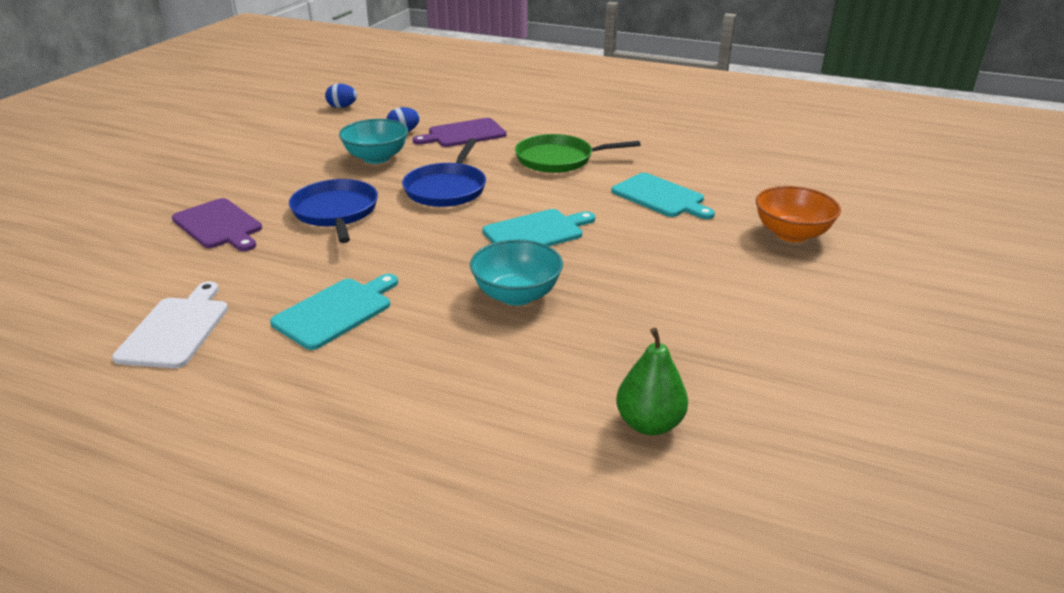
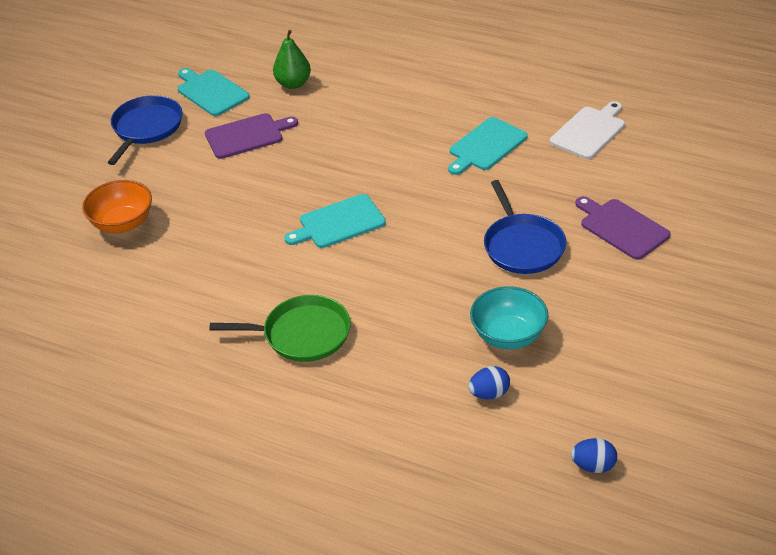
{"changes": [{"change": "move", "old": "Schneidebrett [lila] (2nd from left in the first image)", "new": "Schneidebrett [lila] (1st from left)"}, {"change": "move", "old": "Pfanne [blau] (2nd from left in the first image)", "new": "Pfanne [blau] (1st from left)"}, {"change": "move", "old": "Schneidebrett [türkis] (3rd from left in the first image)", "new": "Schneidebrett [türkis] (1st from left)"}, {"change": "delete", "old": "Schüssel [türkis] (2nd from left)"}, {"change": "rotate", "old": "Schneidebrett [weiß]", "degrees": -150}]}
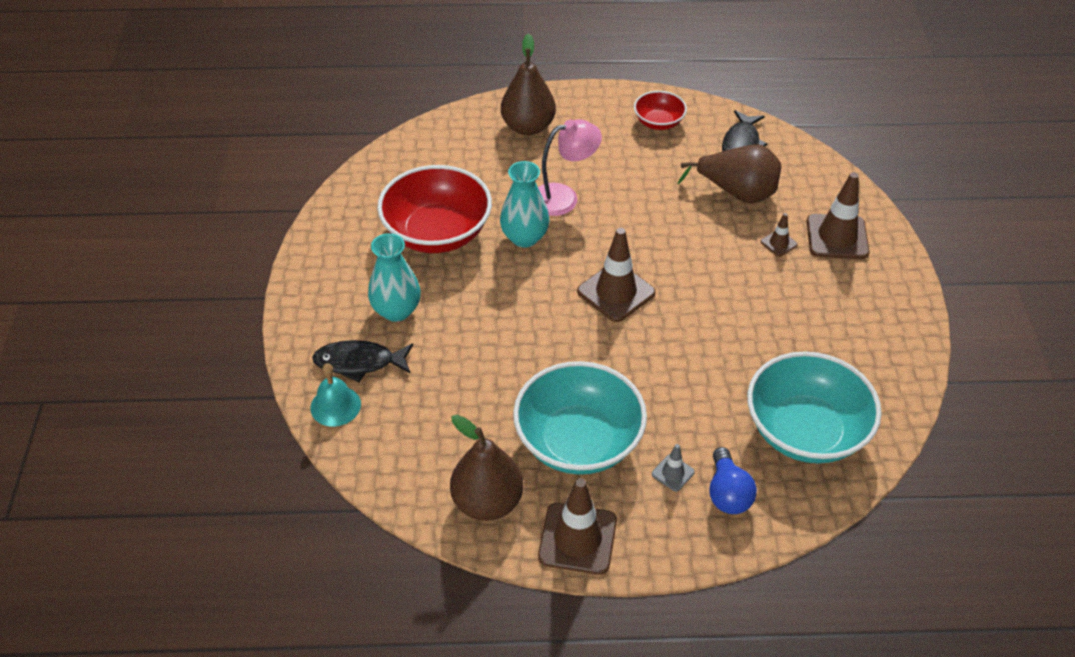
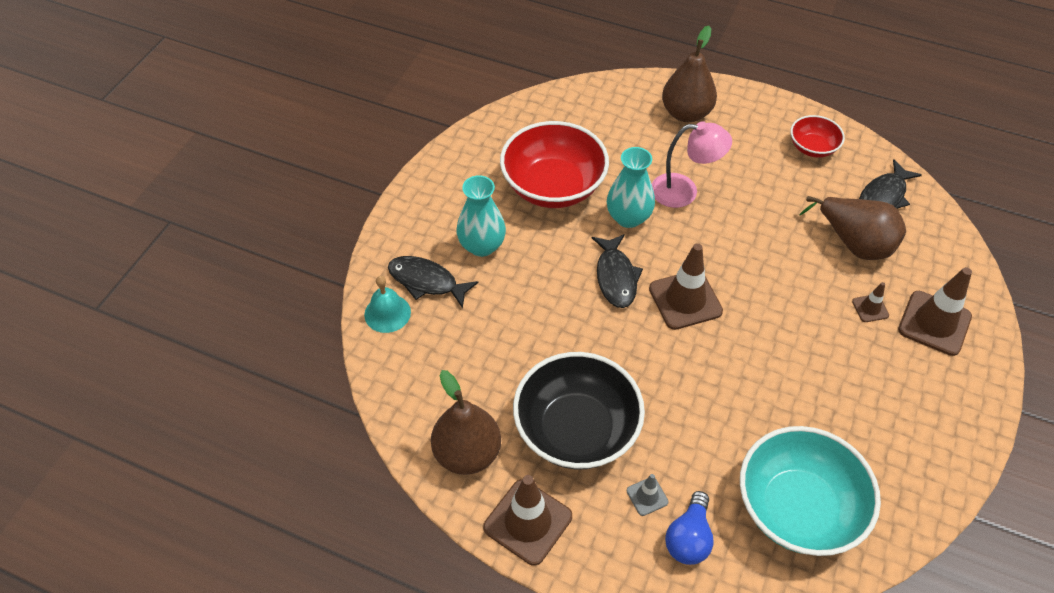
{"changes": [{"change": "recolor", "old": "Schüssel [türkis] (1st from left)", "new": "Schüssel [schwarz]"}, {"change": "insert", "new": "Fisch [schwarz] (2nd from left)"}]}
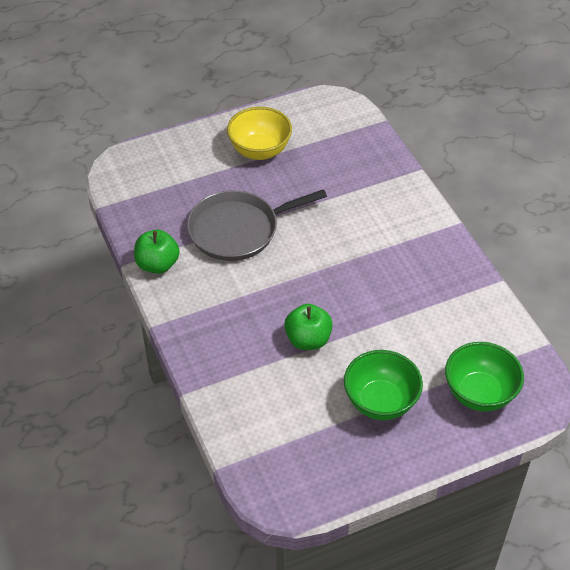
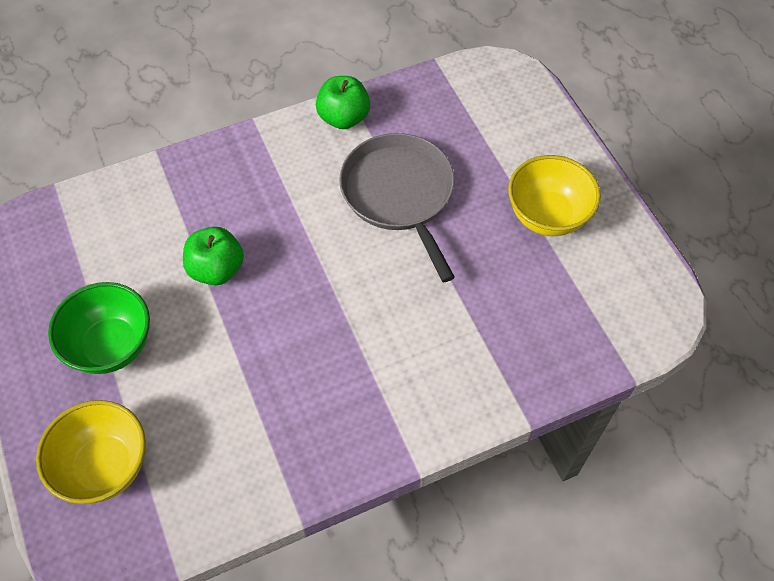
{"changes": [{"change": "recolor", "old": "Schüssel [grün] (2nd from left)", "new": "Schüssel [gelb] (1st from left)"}]}
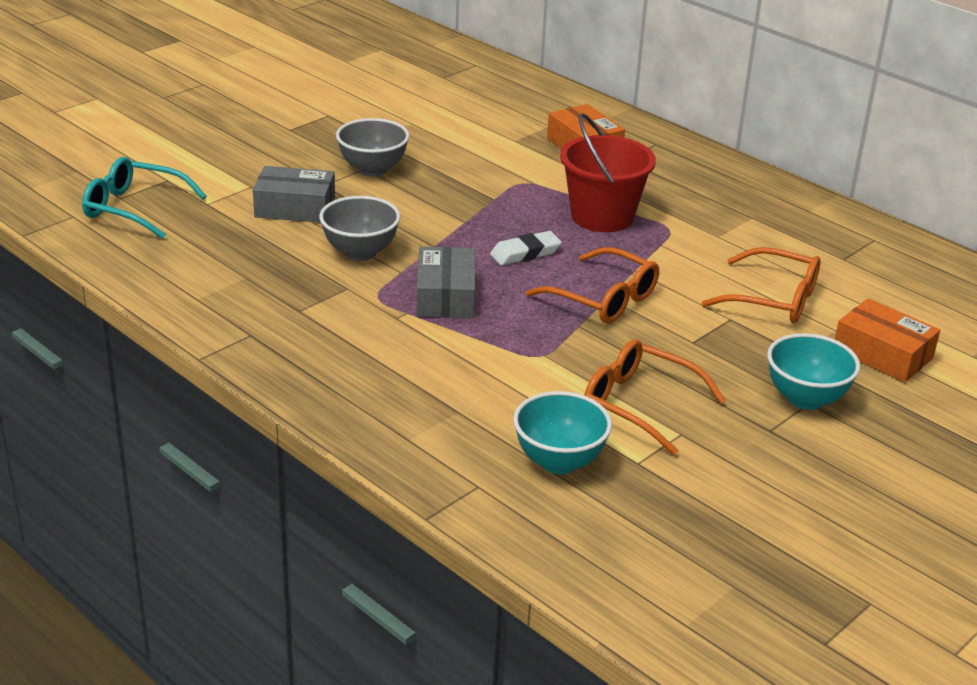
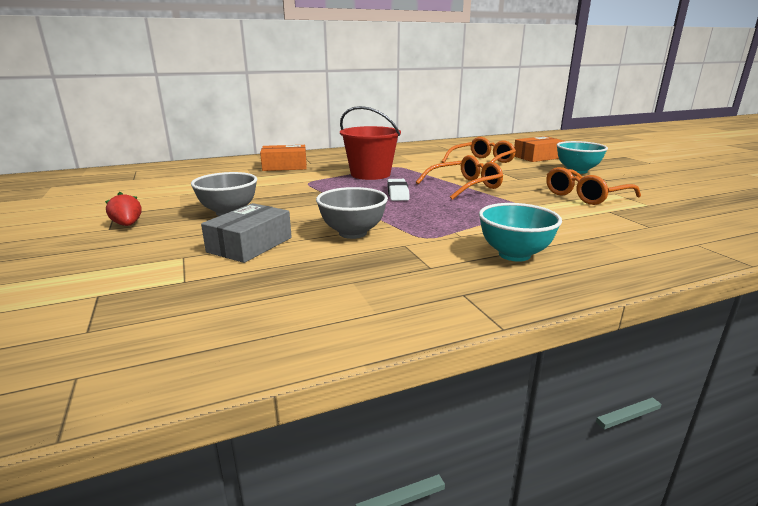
{"changes": [{"change": "delete", "old": "Brille [türkis]"}, {"change": "delete", "old": "Schachtel [grau] (2nd from left)"}, {"change": "move", "old": "Schüssel [türkis] (1st from left)"}, {"change": "insert", "new": "Erdbeere [rot]"}]}
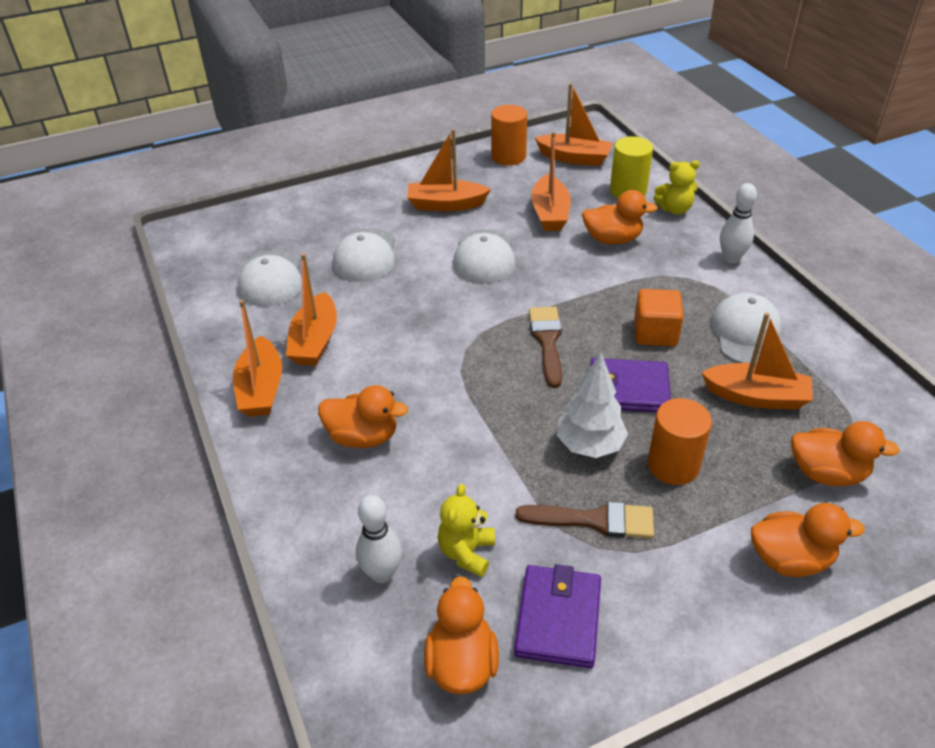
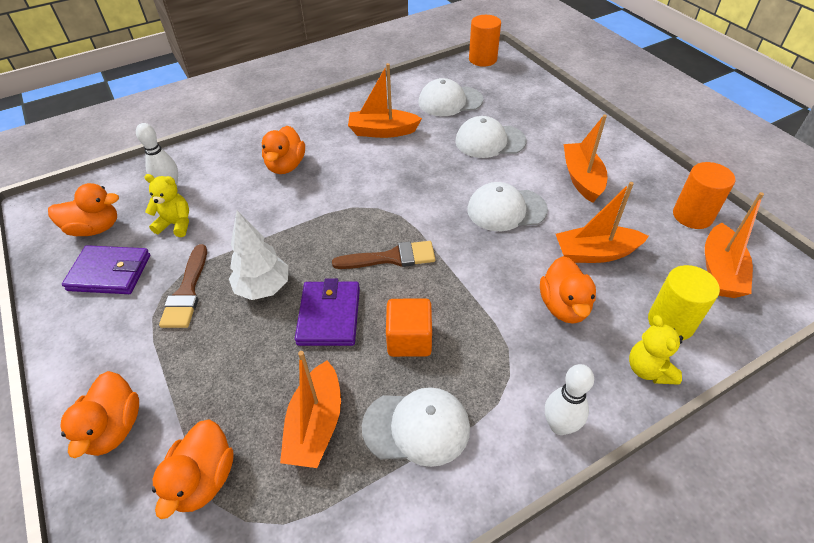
{"changes": [{"change": "delete", "old": "Boot [orange] (1st from left)"}, {"change": "move", "old": "Vollzylinder [orange] (2nd from left in the first image)", "new": "Vollzylinder [orange] (1st from left)"}]}
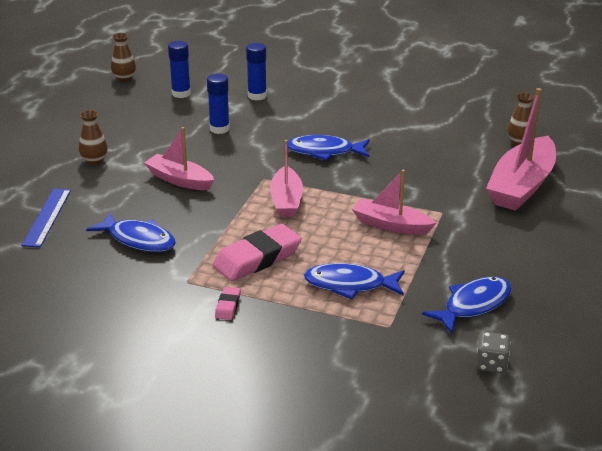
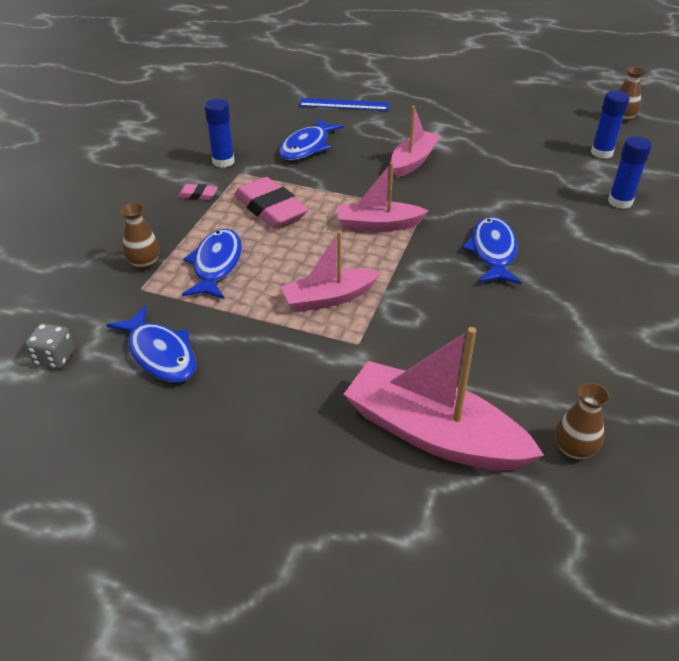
{"changes": [{"change": "move", "old": "Klebestift [blau] (2nd from left in the first image)", "new": "Klebestift [blau] (1st from left)"}, {"change": "move", "old": "Vase [braun] (1st from left)"}, {"change": "rotate", "old": "Boot [rosa] (3rd from left in the first image)", "degrees": -135}]}
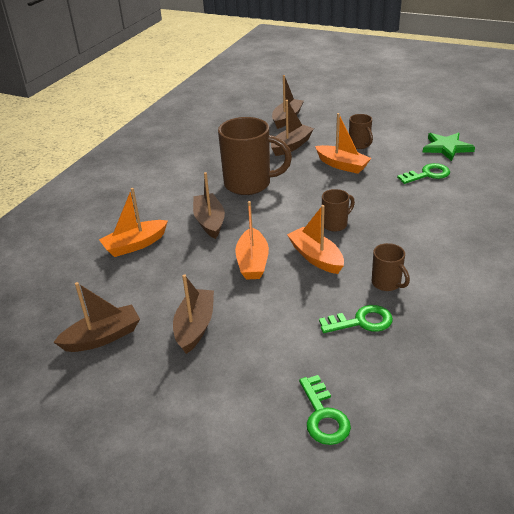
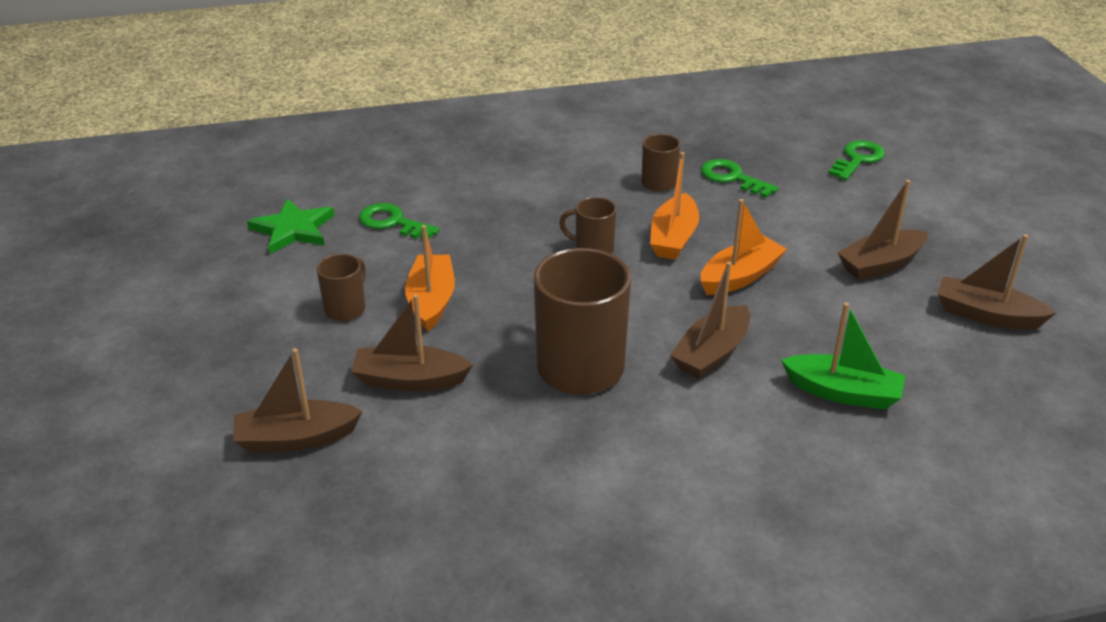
{"changes": [{"change": "recolor", "old": "Boot [orange] (1st from left)", "new": "Boot [grün]"}]}
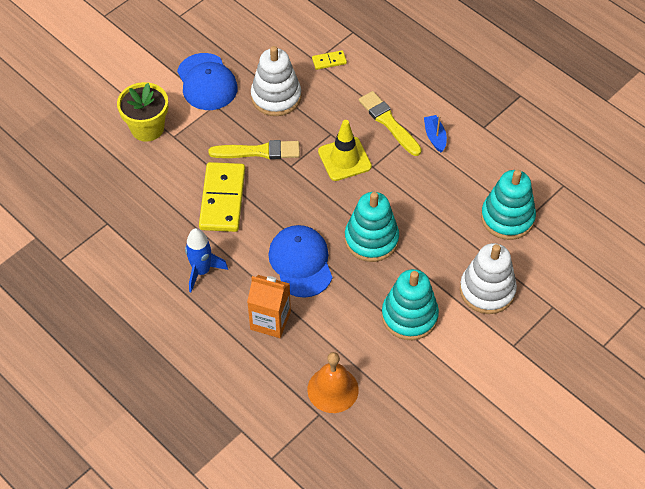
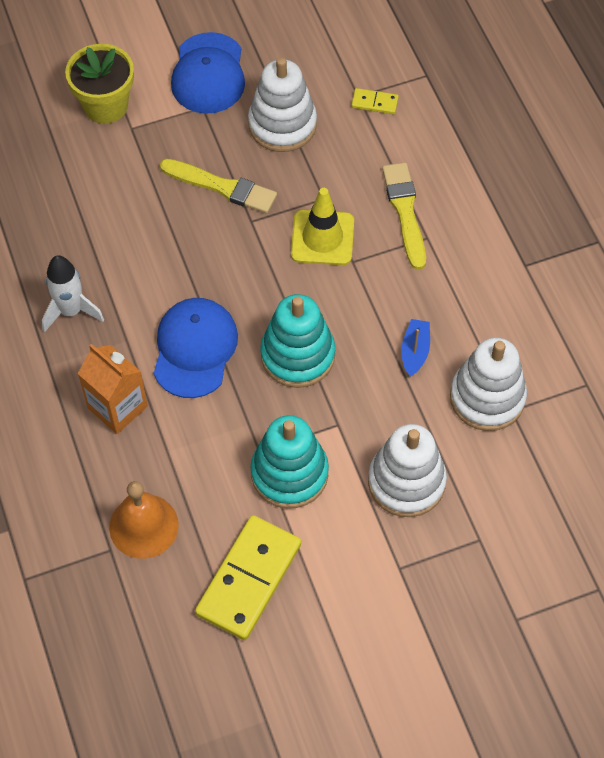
{"changes": [{"change": "move", "old": "Boot [blau]"}, {"change": "move", "old": "Dominostein [gelb] (1st from left)"}, {"change": "recolor", "old": "Stapelspielzeug [türkis] (3rd from left)", "new": "Stapelspielzeug [weiß] (3rd from left)"}, {"change": "recolor", "old": "Rakete [blau]", "new": "Rakete [weiß]"}]}
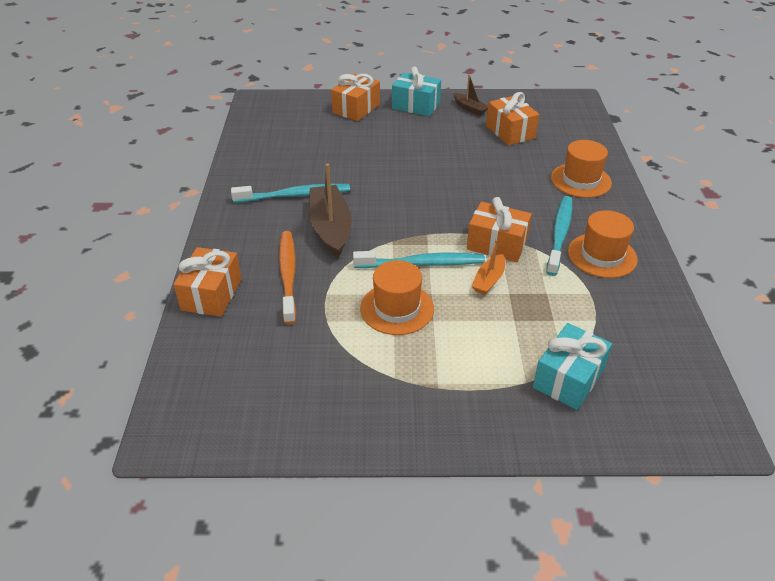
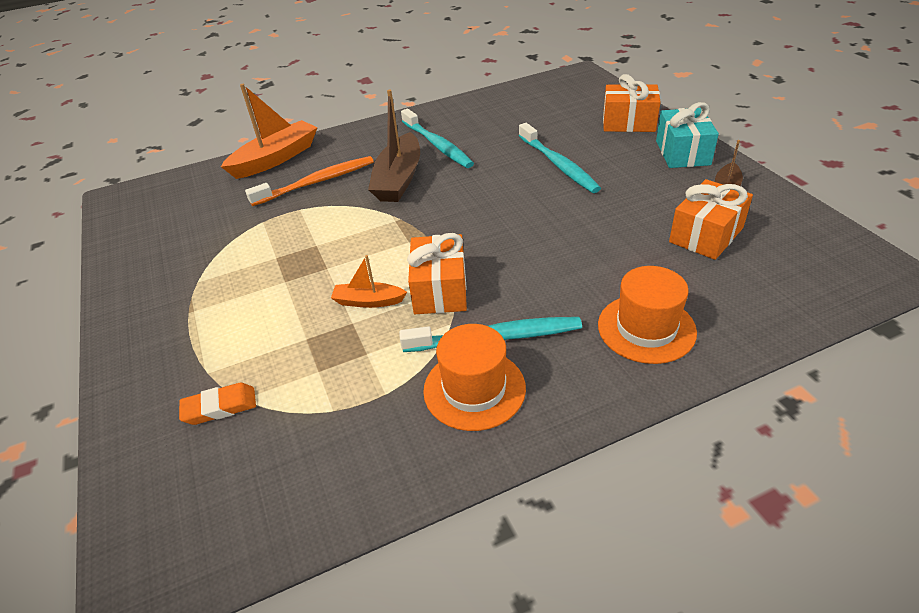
{"changes": [{"change": "rotate", "old": "Boot [braun] (1st from left)", "degrees": 135}, {"change": "replace", "old": "Geschenk [orange] (1st from left)", "new": "Boot [orange] (1st from left)"}, {"change": "move", "old": "Zahnbürste [türkis] (2nd from left in the first image)", "new": "Zahnbürste [türkis] (3rd from left)"}, {"change": "delete", "old": "Hut [orange] (1st from left)"}, {"change": "replace", "old": "Geschenk [türkis] (2nd from left)", "new": "Radiergummi [orange]"}]}
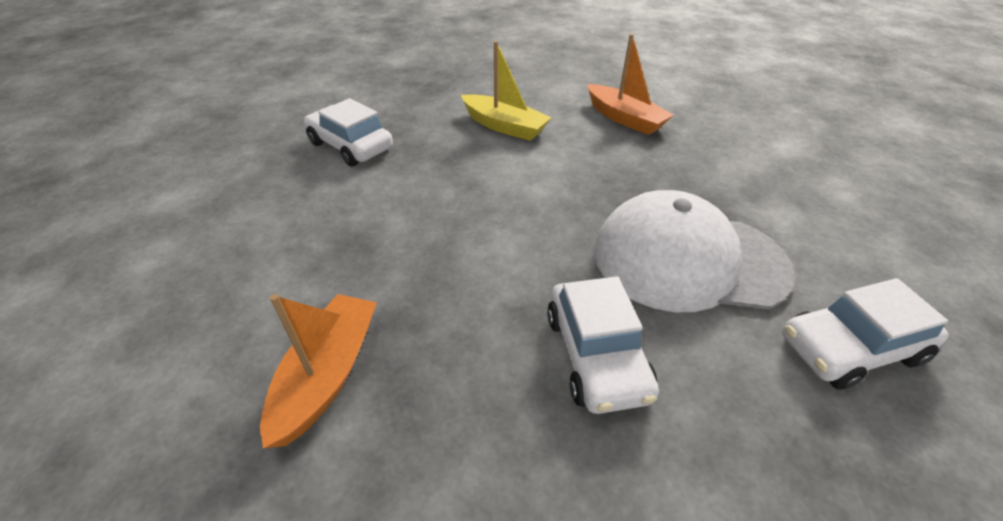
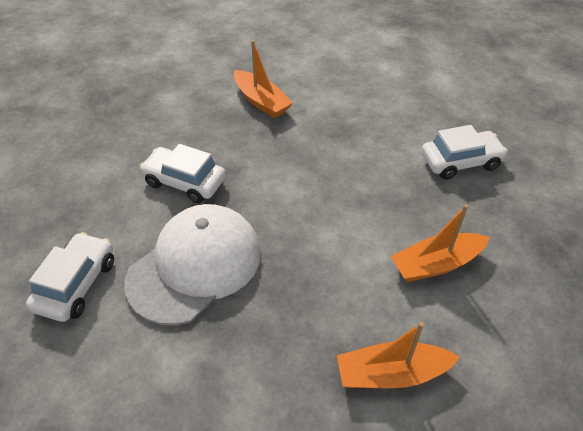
{"changes": [{"change": "recolor", "old": "Boot [gelb]", "new": "Boot [orange] (3rd from left)"}]}
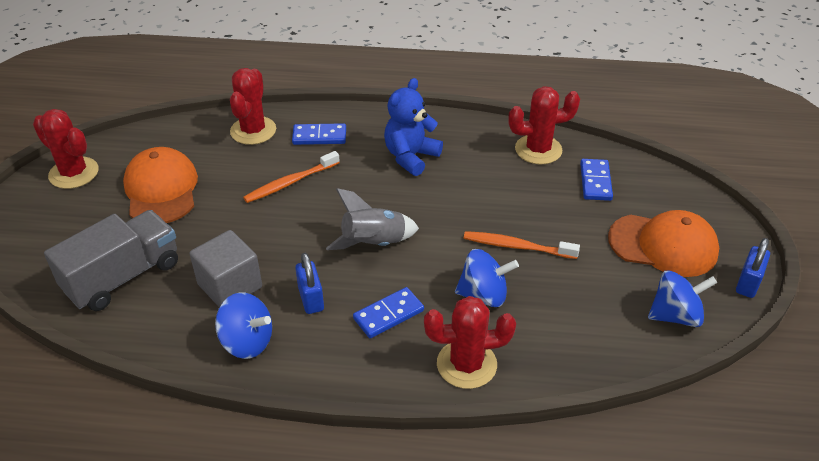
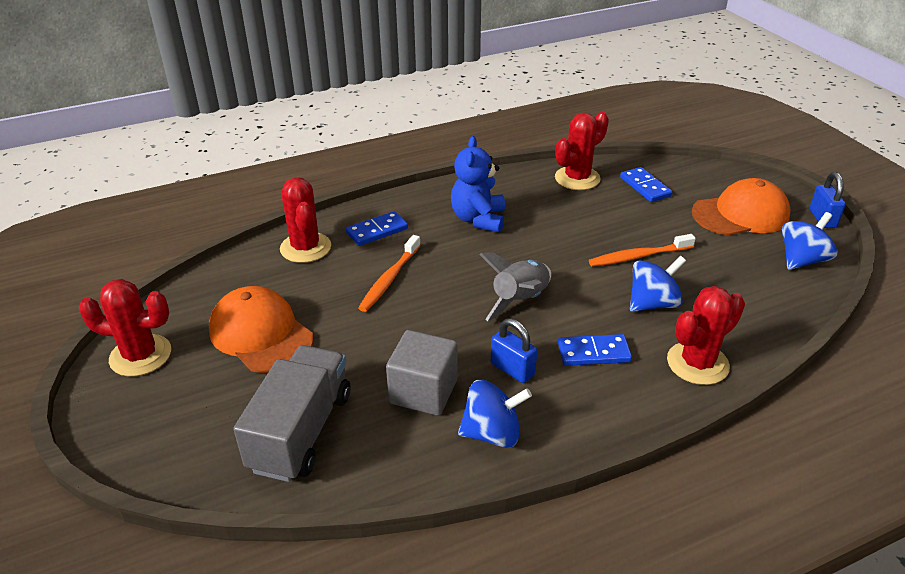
{"changes": [{"change": "rotate", "old": "Dominostein [blau] (2nd from left)", "degrees": 60}]}
